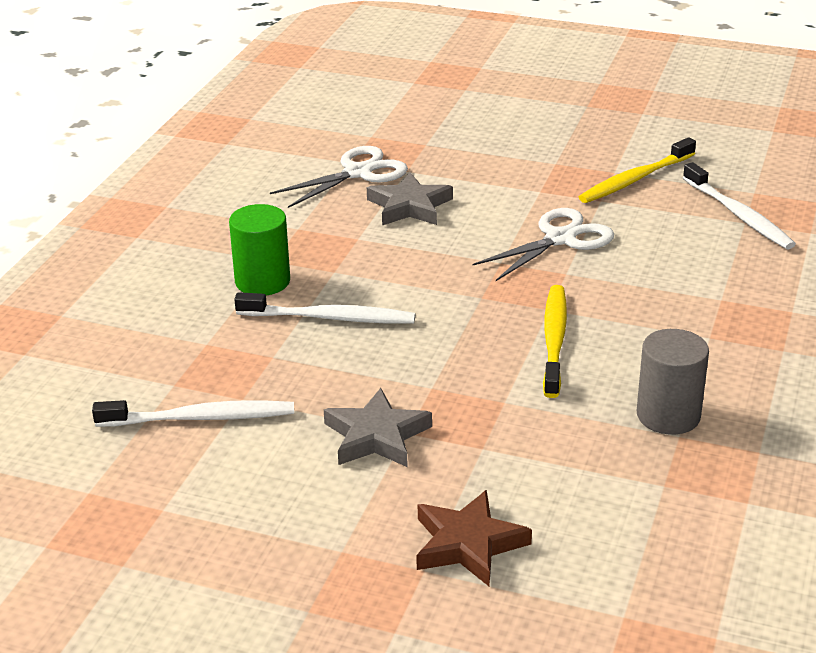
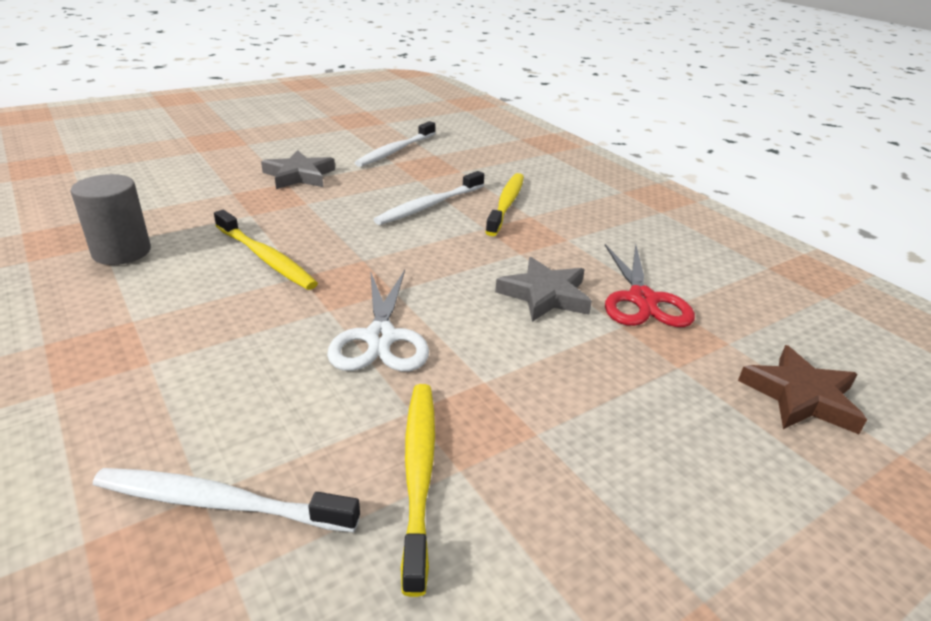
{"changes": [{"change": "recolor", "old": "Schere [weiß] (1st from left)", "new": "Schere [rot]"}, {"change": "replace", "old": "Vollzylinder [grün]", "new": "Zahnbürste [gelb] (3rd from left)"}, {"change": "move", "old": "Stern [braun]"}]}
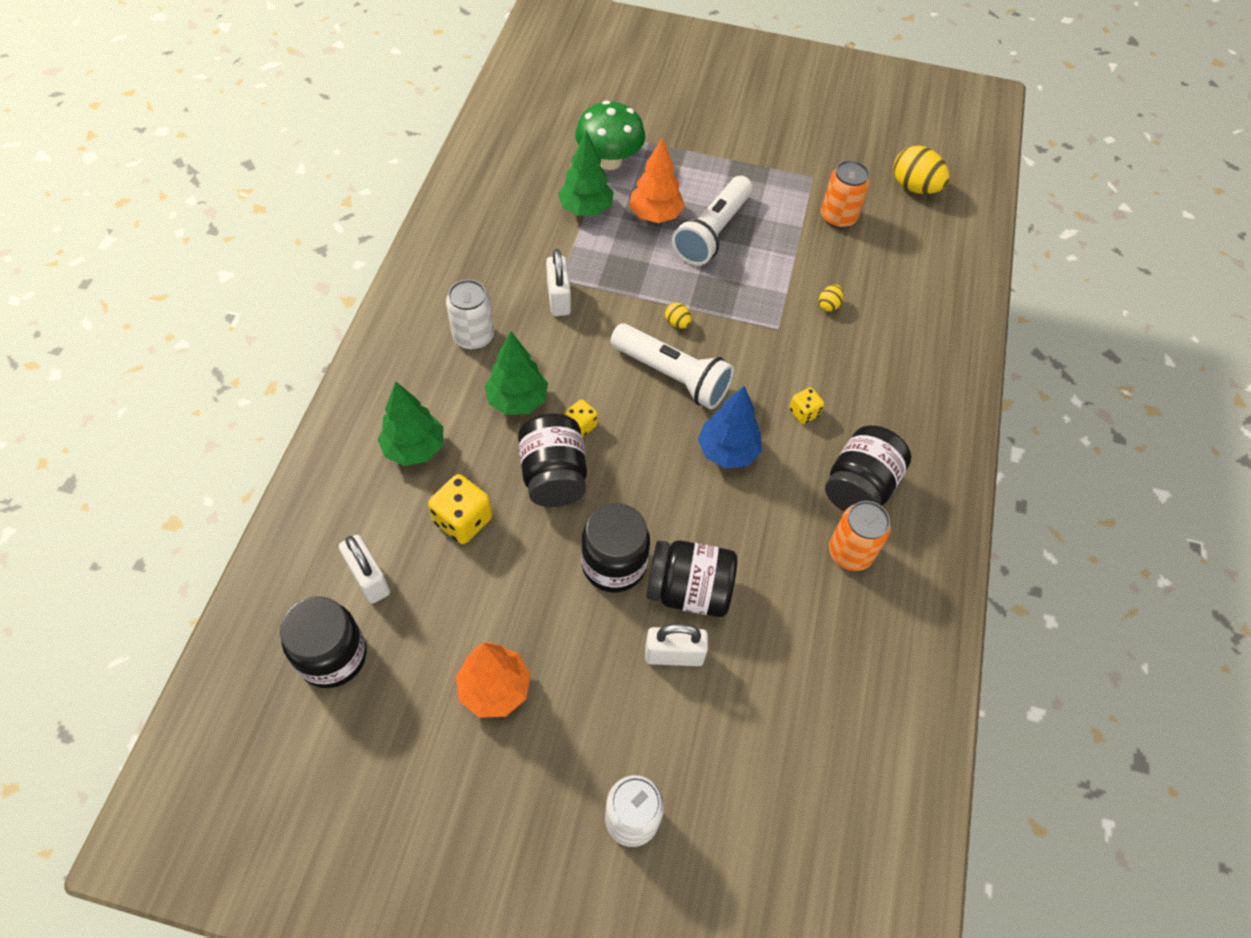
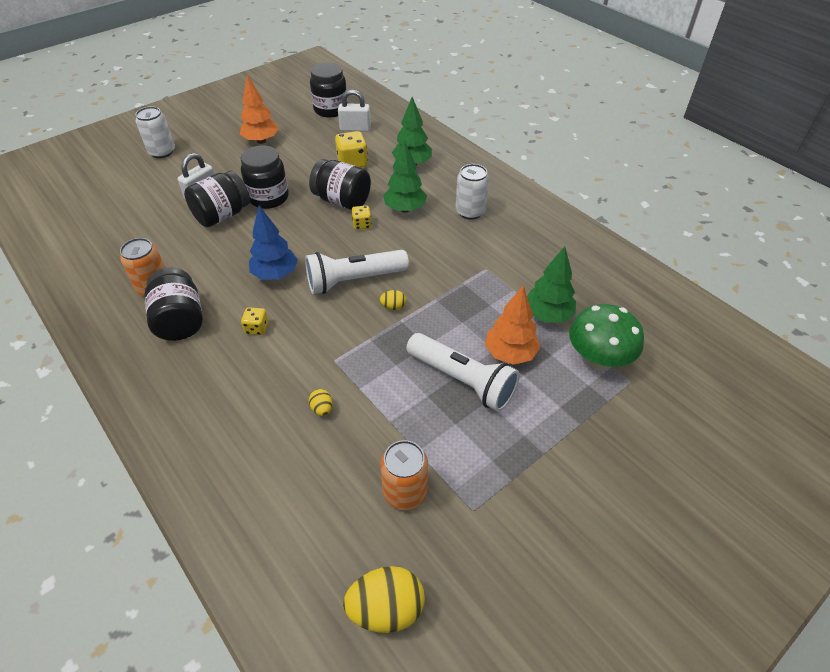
{"changes": [{"change": "rotate", "old": "Taschenlampe [weiß] (2nd from left)", "degrees": 150}, {"change": "delete", "old": "Vorhängeschloss [weiß] (2nd from left)"}]}
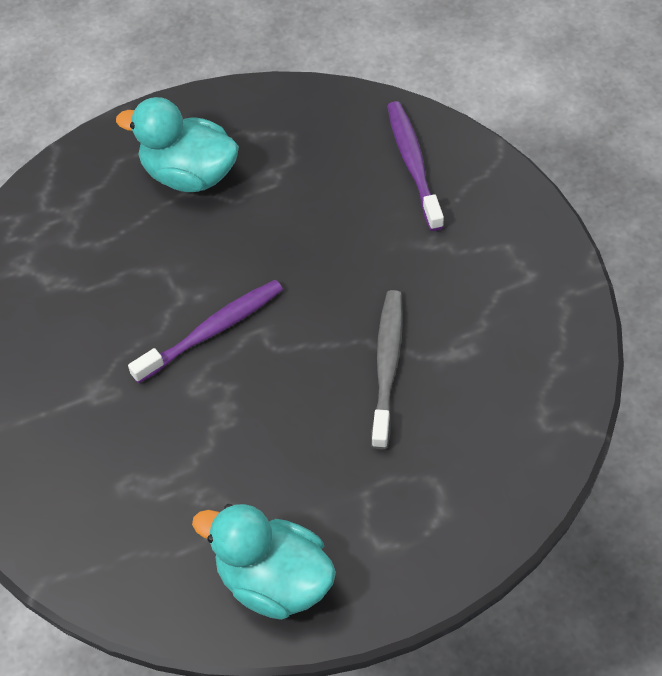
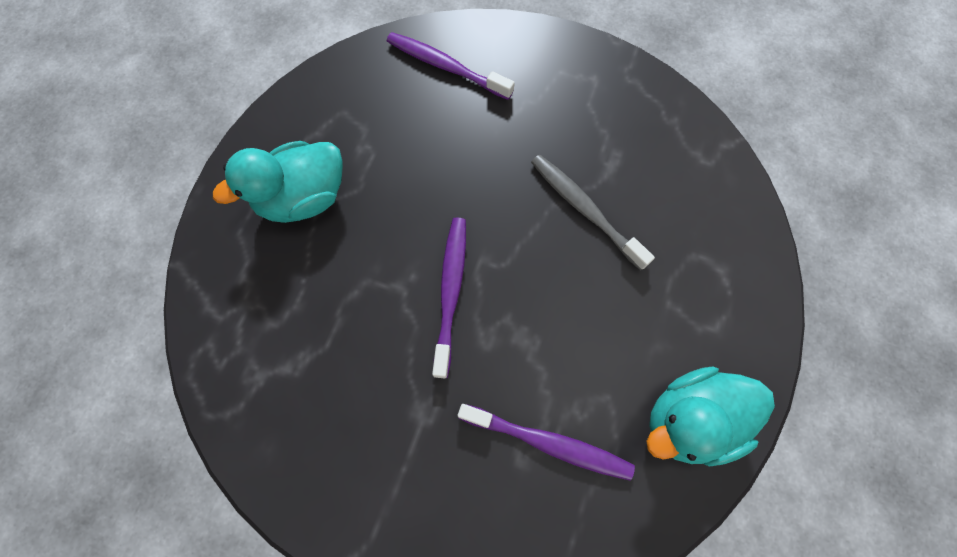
{"changes": [{"change": "insert", "new": "Zahnbürste [lila] (3rd from left)"}]}
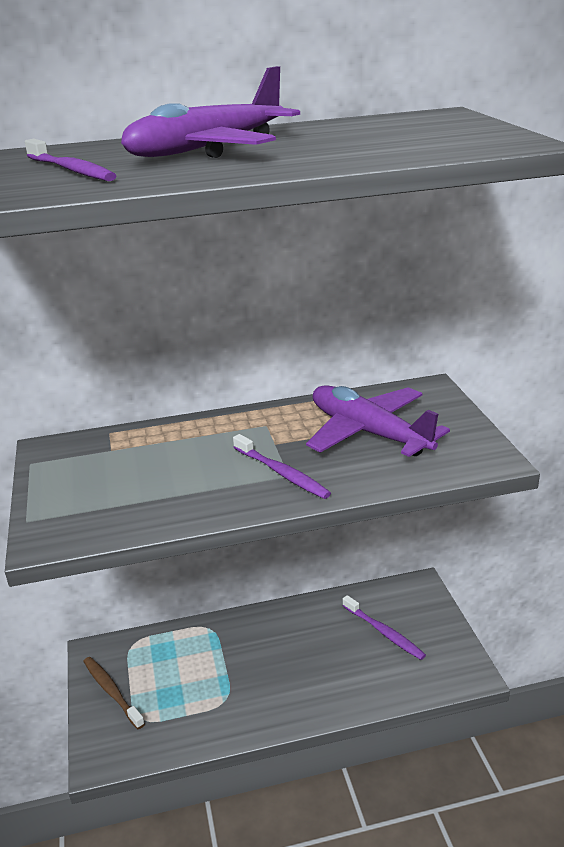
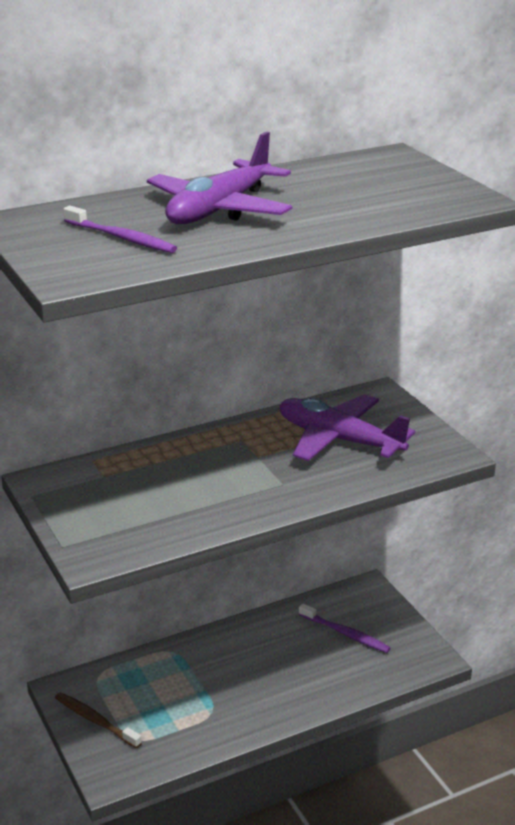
{"changes": [{"change": "delete", "old": "Zahnbürste [lila] (2nd from left)"}]}
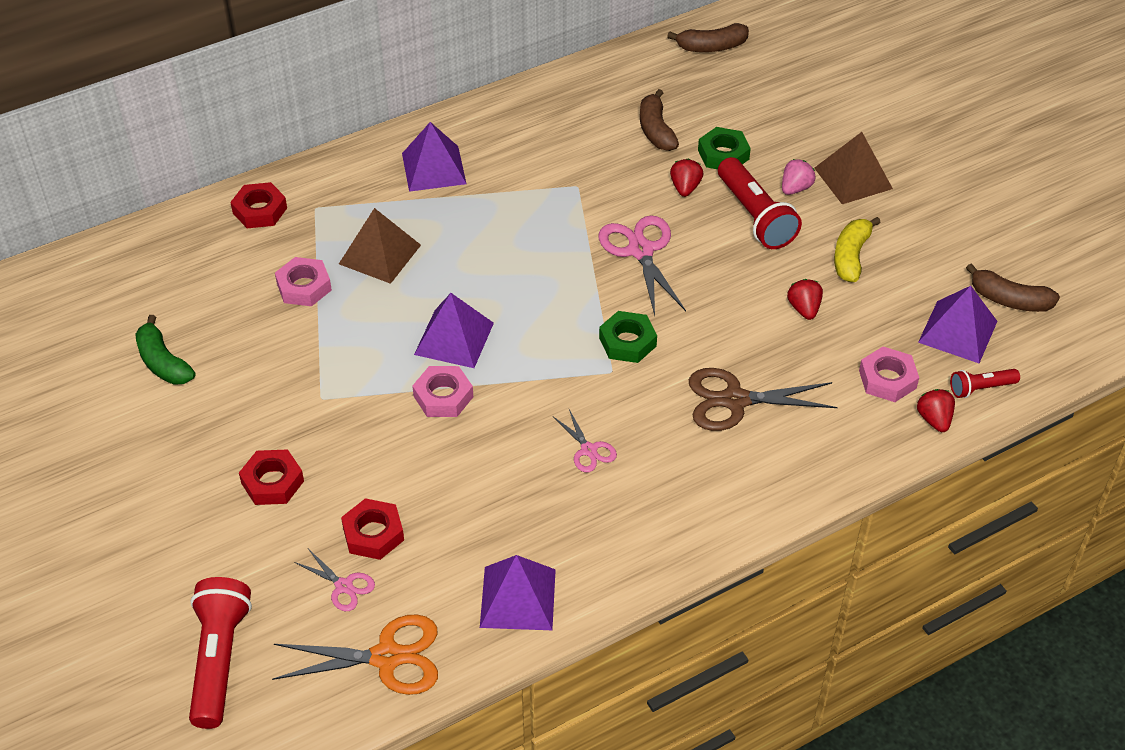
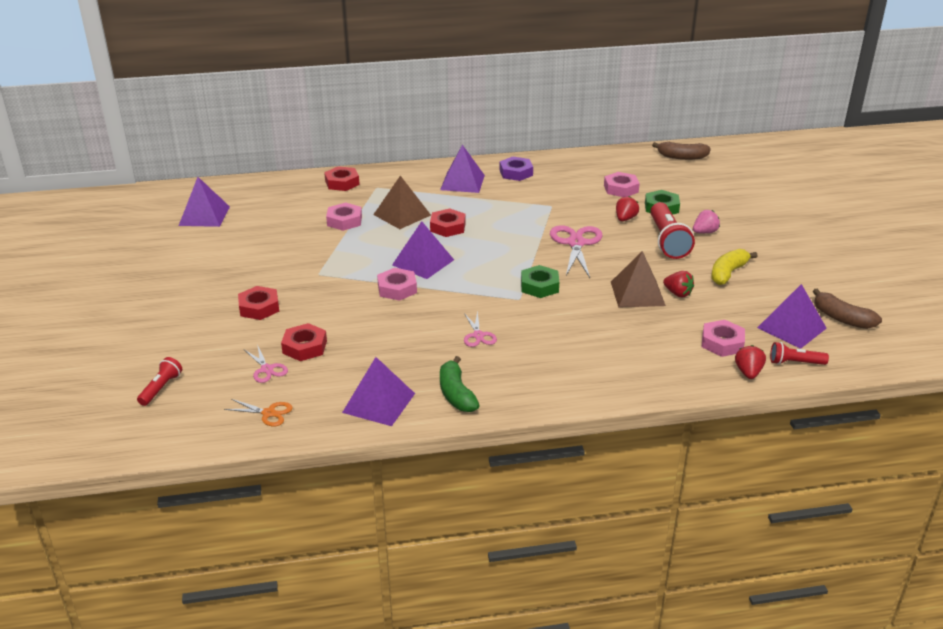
{"changes": [{"change": "replace", "old": "Banane [braun] (1st from left)", "new": "Sechskantmutter [rosa] (3rd from left)"}, {"change": "move", "old": "Pyramide [braun] (2nd from left)"}, {"change": "rotate", "old": "Erdbeere [rot] (2nd from left)", "degrees": 120}, {"change": "move", "old": "Banane [grün]"}, {"change": "delete", "old": "Schere [braun]"}, {"change": "resize", "old": "Taschenlampe [rot] (1st from left)", "factor": 0.53}, {"change": "resize", "old": "Schere [orange]", "factor": 0.54}, {"change": "insert", "new": "Sechskantmutter [lila]"}, {"change": "insert", "new": "Pyramide [lila] (1st from left)"}, {"change": "insert", "new": "Sechskantmutter [rot] (4th from left)"}]}
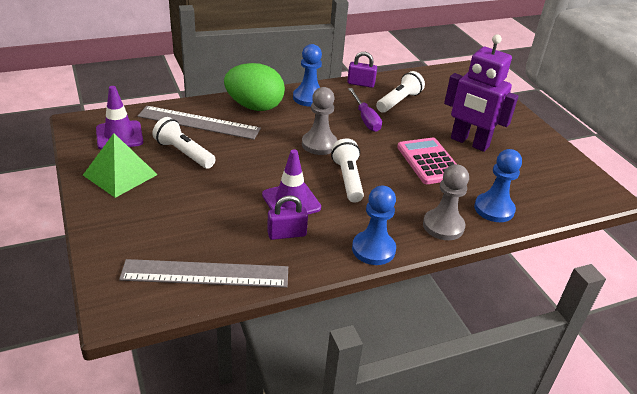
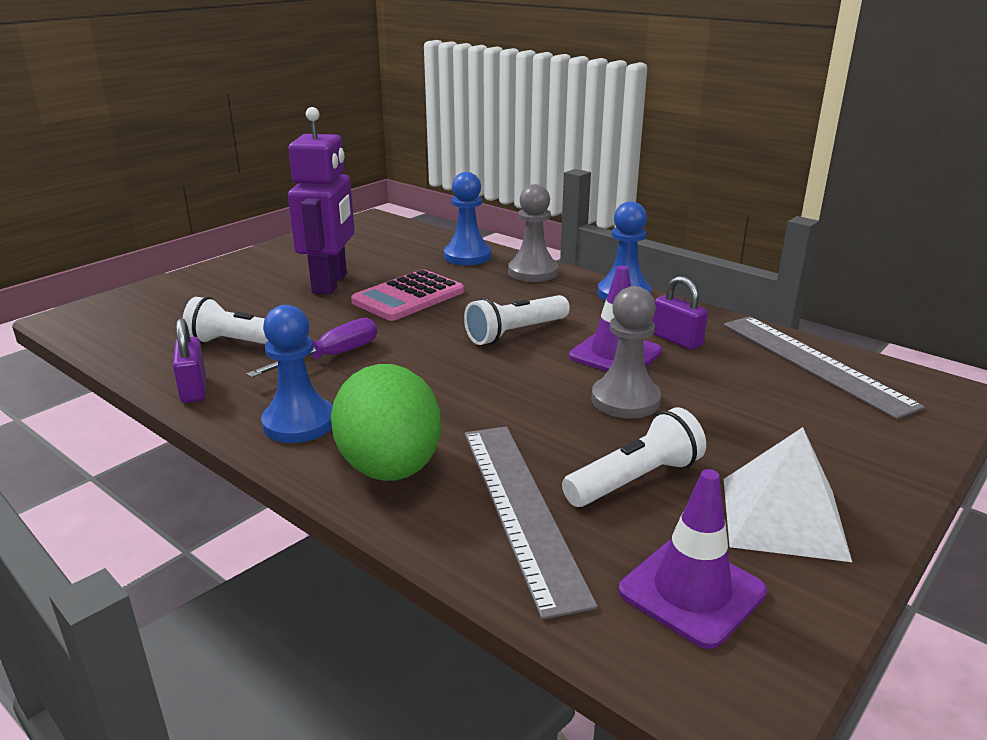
{"changes": [{"change": "move", "old": "Bauer [grau] (1st from left in the first image)", "new": "Bauer [grau] (2nd from left)"}, {"change": "rotate", "old": "Taschenlampe [weiß] (1st from left in the first image)", "degrees": -135}, {"change": "recolor", "old": "Pyramide [grün]", "new": "Pyramide [weiß]"}]}
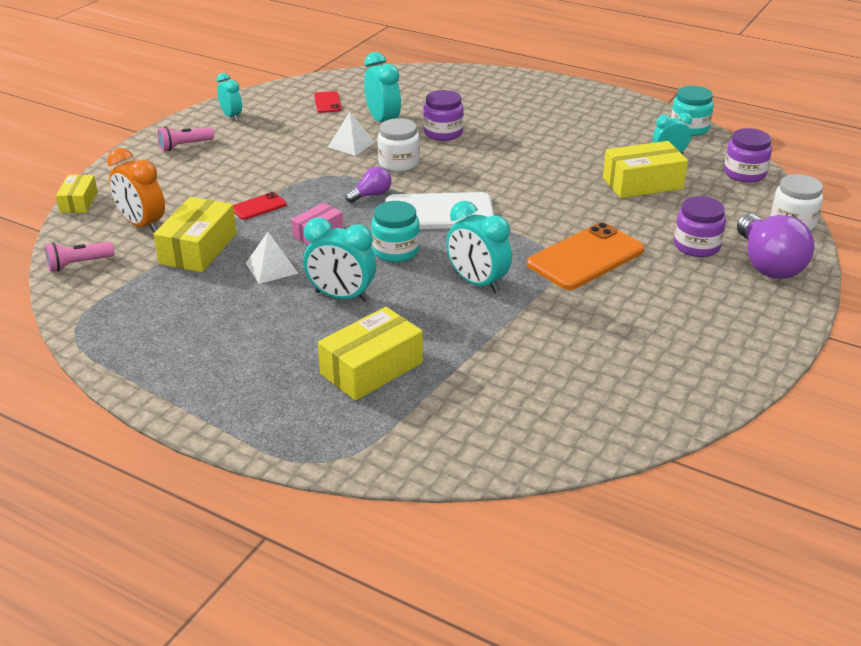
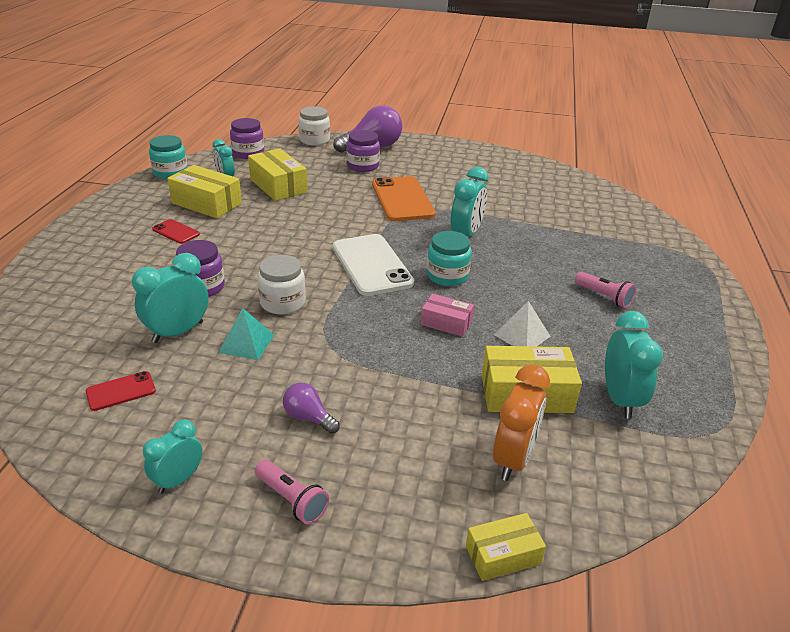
{"changes": [{"change": "recolor", "old": "Pyramide [weiß] (2nd from left)", "new": "Pyramide [türkis]"}, {"change": "move", "old": "Glühbirne [lila] (1st from left)"}, {"change": "move", "old": "Handy [rot] (1st from left in the first image)", "new": "Handy [rot] (2nd from left)"}, {"change": "move", "old": "Wecker [türkis] (2nd from left in the first image)", "new": "Wecker [türkis] (5th from left)"}, {"change": "rotate", "old": "Handy [orange]", "degrees": 45}, {"change": "move", "old": "Taschenlampe [rosa] (1st from left in the first image)", "new": "Taschenlampe [rosa] (2nd from left)"}, {"change": "move", "old": "Schachtel [gelb] (3rd from left in the first image)", "new": "Schachtel [gelb] (1st from left)"}]}
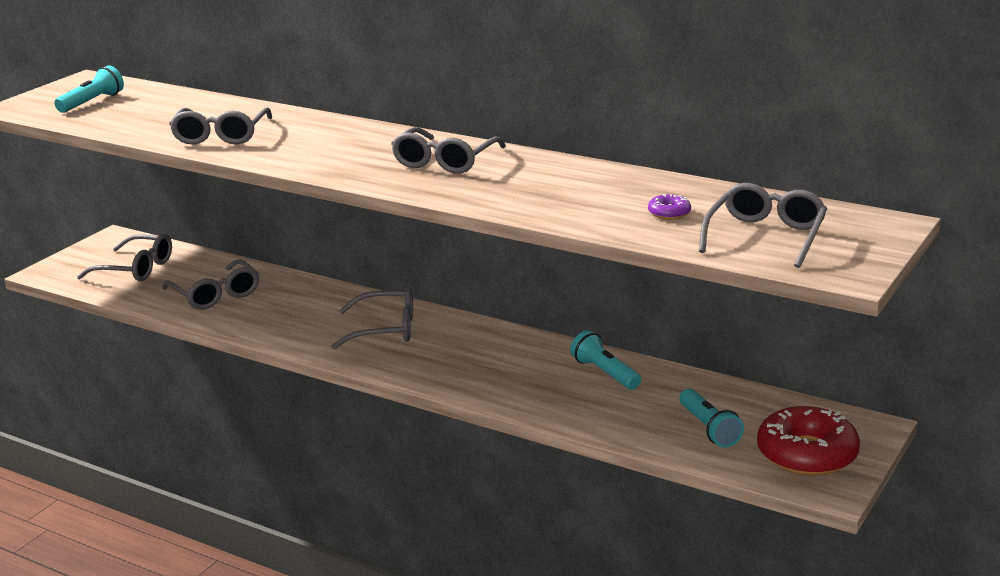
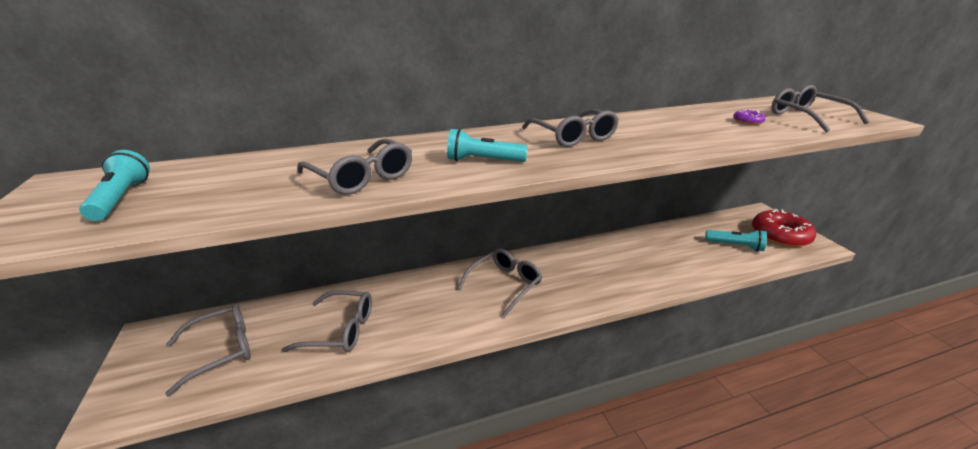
{"changes": [{"change": "move", "old": "Taschenlampe [türkis] (2nd from left)"}]}
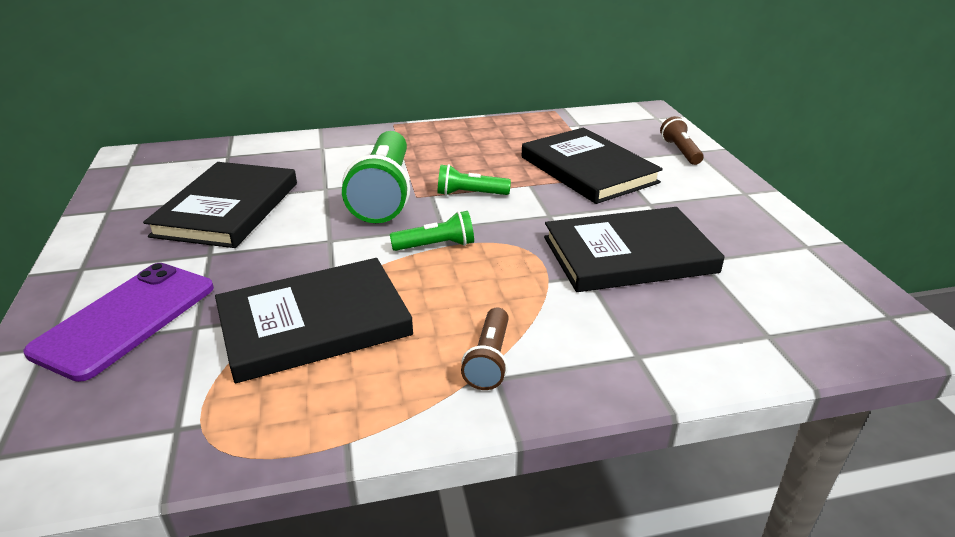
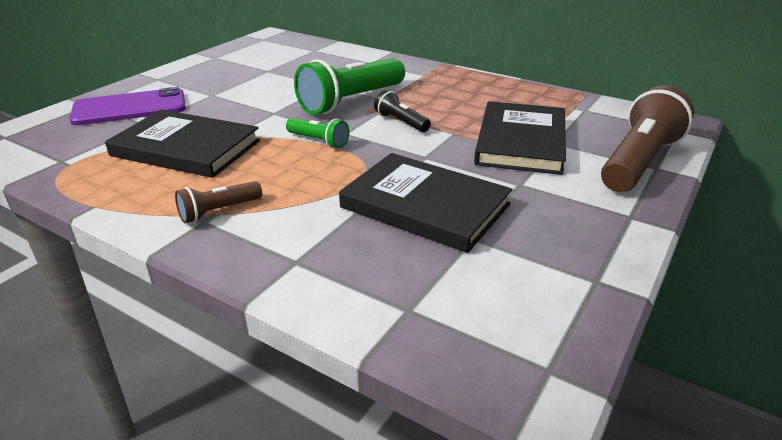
{"changes": [{"change": "resize", "old": "Taschenlampe [braun] (2nd from left)", "factor": 2.02}, {"change": "delete", "old": "Buch [schwarz] (1st from left)"}, {"change": "recolor", "old": "Taschenlampe [grün] (3rd from left)", "new": "Taschenlampe [schwarz]"}]}
